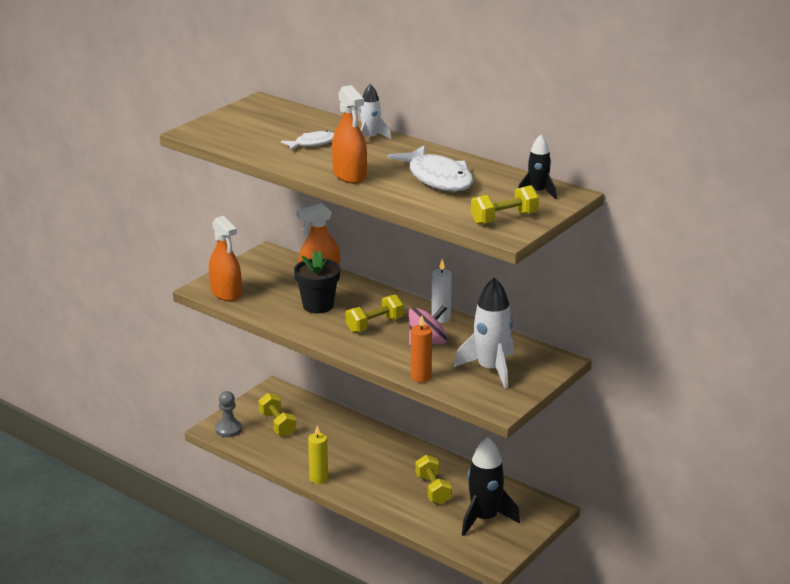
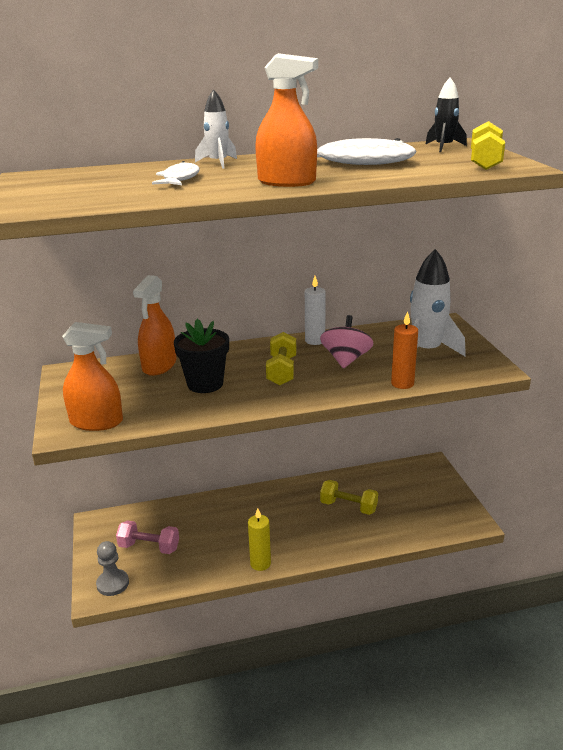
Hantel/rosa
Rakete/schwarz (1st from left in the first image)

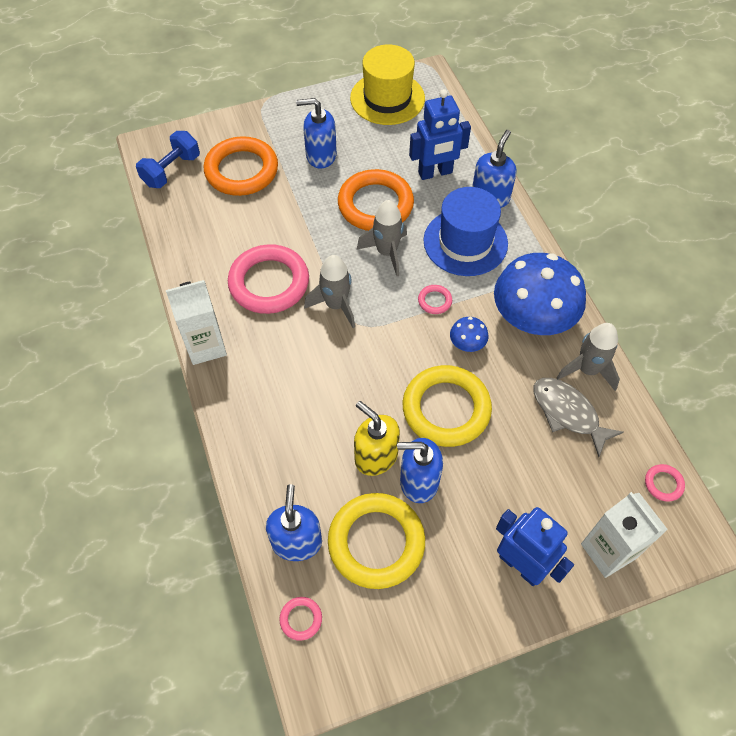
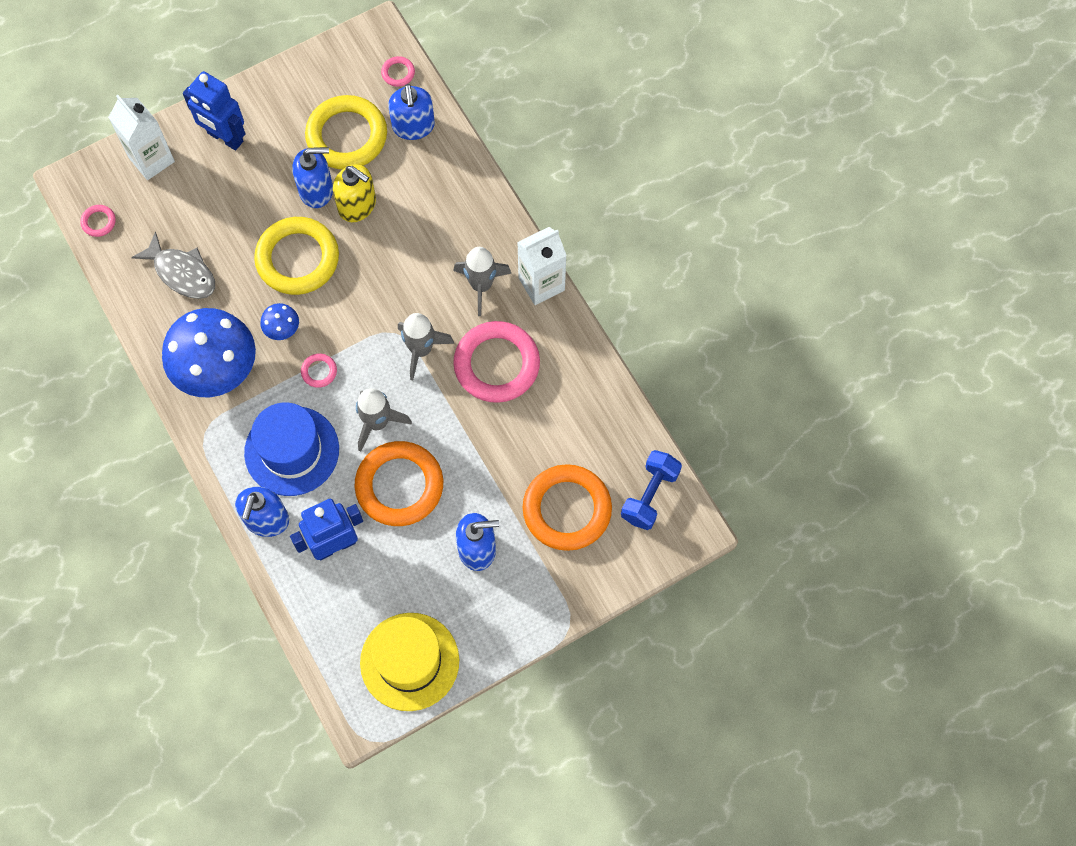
Rakete/grau (3rd from left)

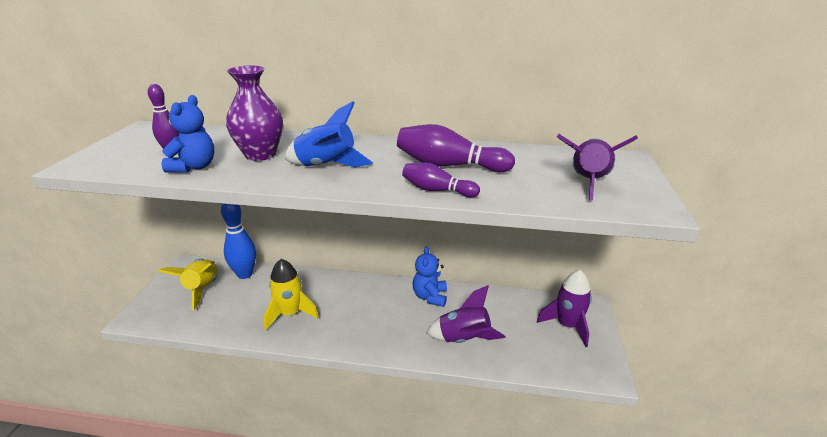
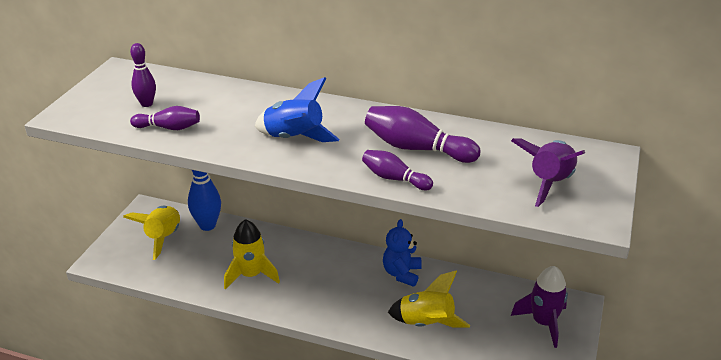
Bowlingkegel/lila (2nd from left)
Rakete/gelb (3rd from left)
Vase/lila

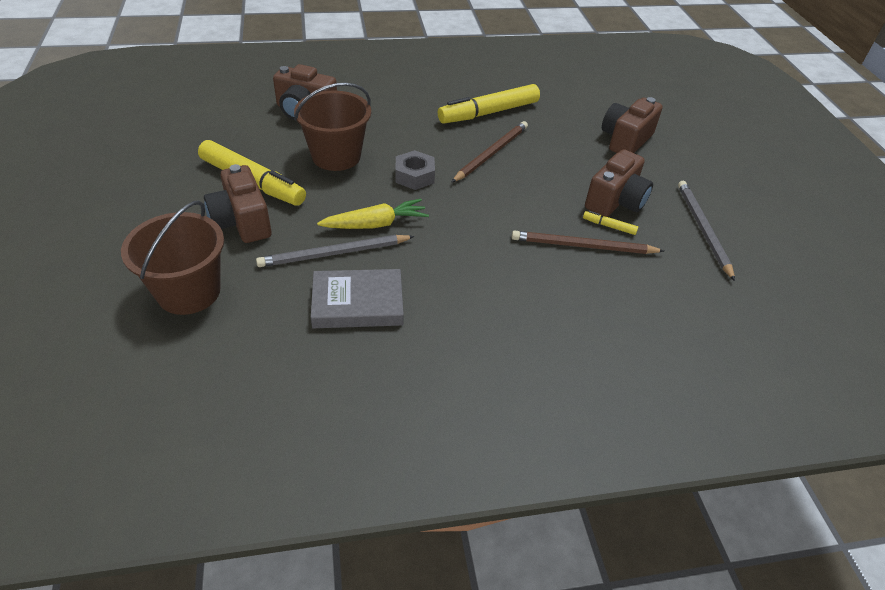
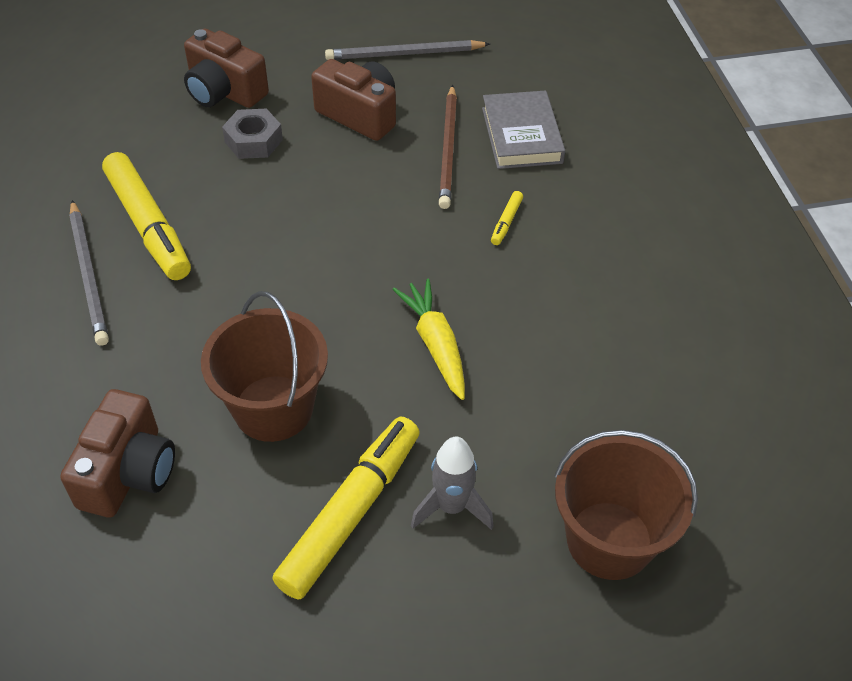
Bleistift/grau (1st from left)
Sechskantmutter/grau
Rakete/grau
Buch/grau
Filzstift/gelb (3rd from left)
Bleistift/braun (1st from left in the first image)

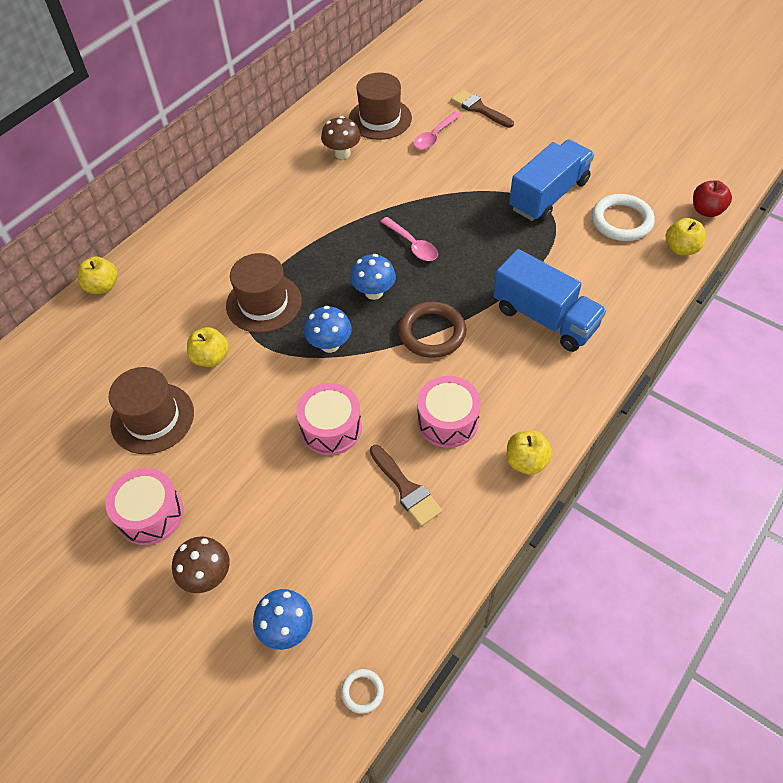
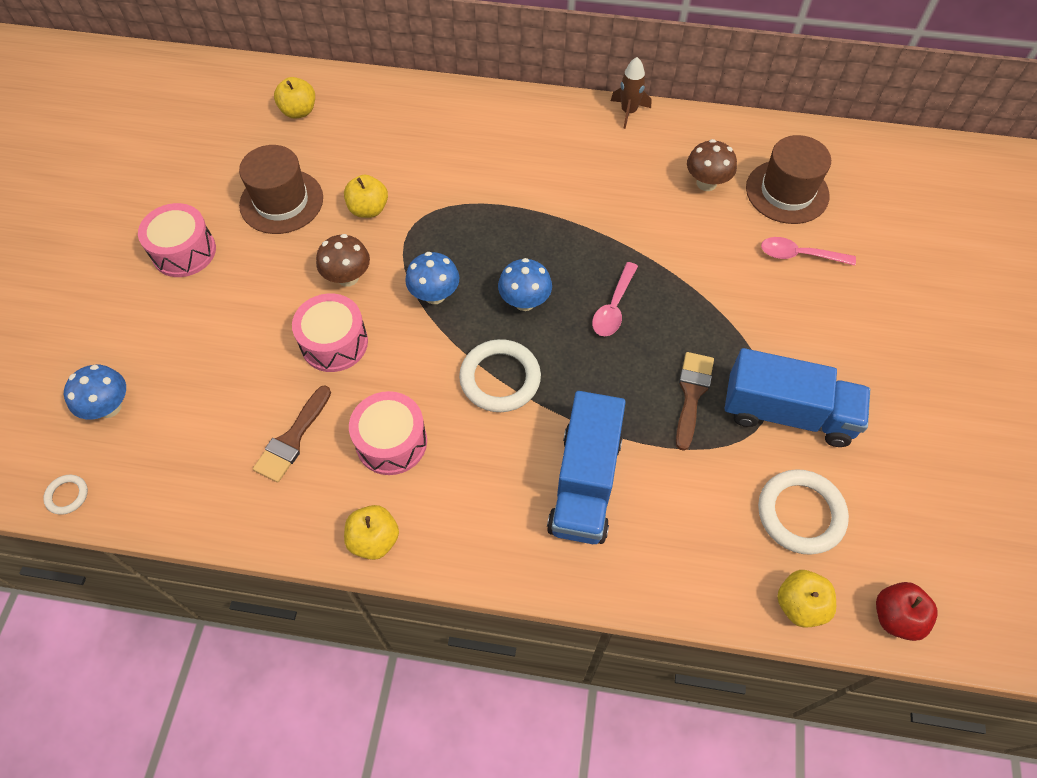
Apfel/gelb (1st from left)
Pilz/braun (1st from left)
Ring/weiß (2nd from left)
Rakete/braun
Pinsel/braun (2nd from left)
Hut/braun (2nd from left in the first image)

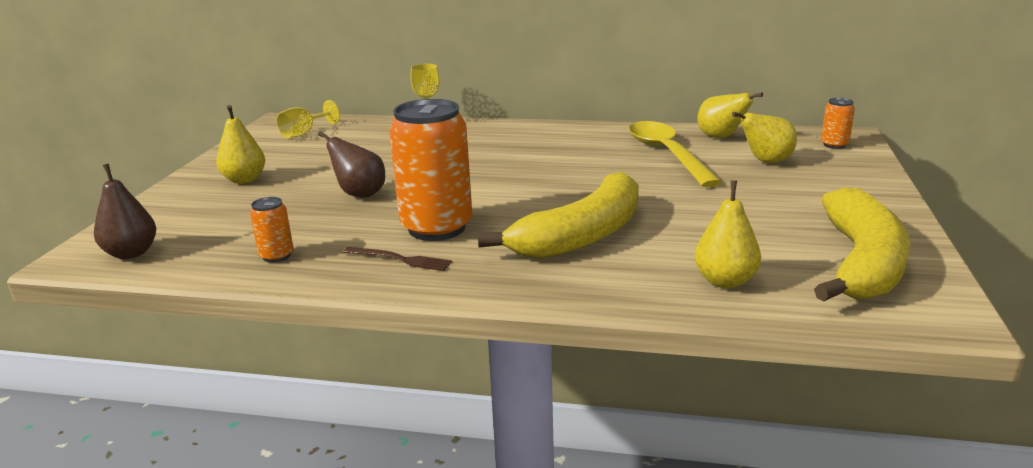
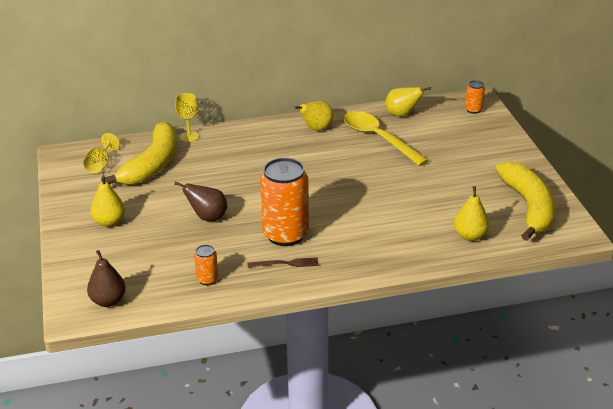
Banane/gelb (1st from left)
Birne/gelb (2nd from left)

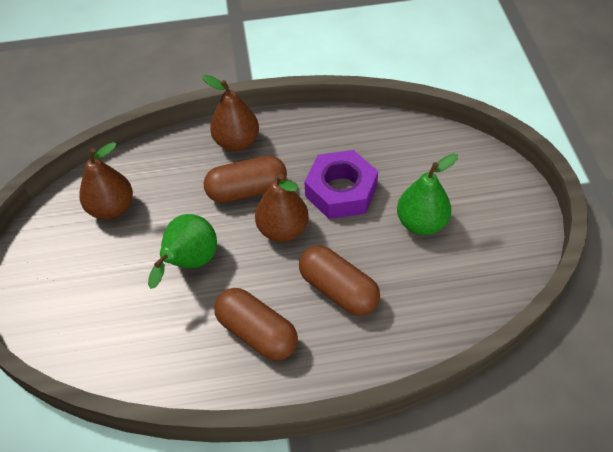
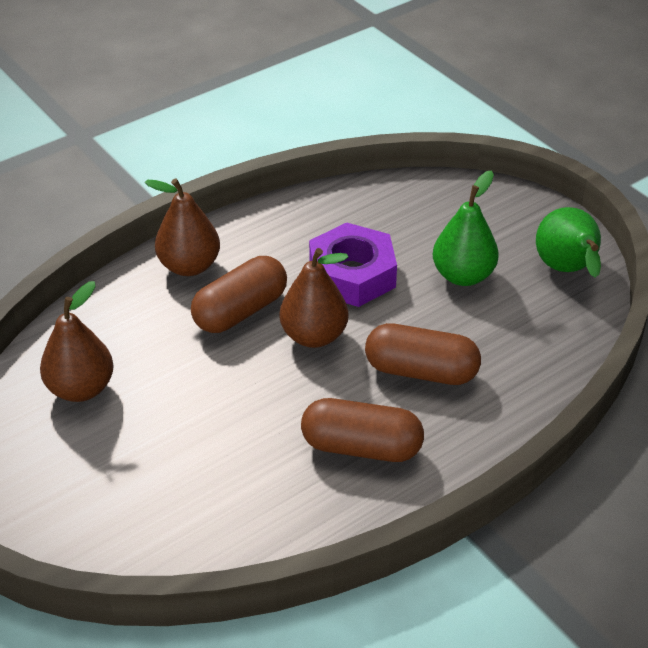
Birne/grün (2nd from left)

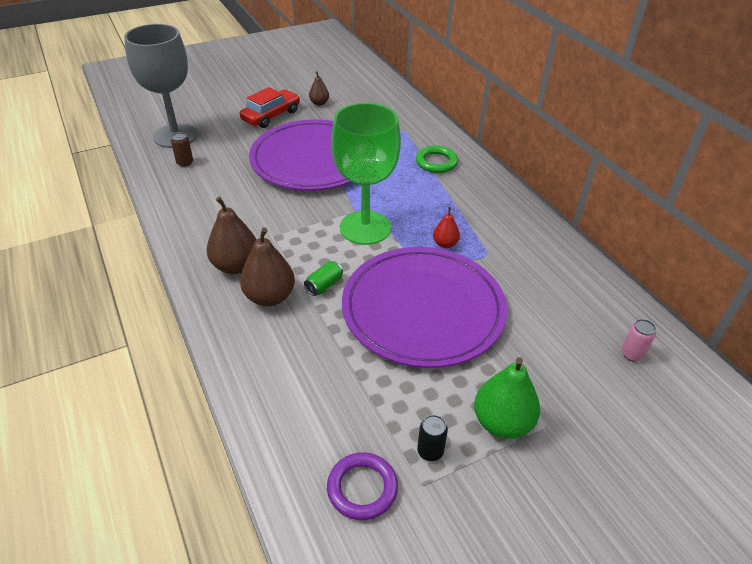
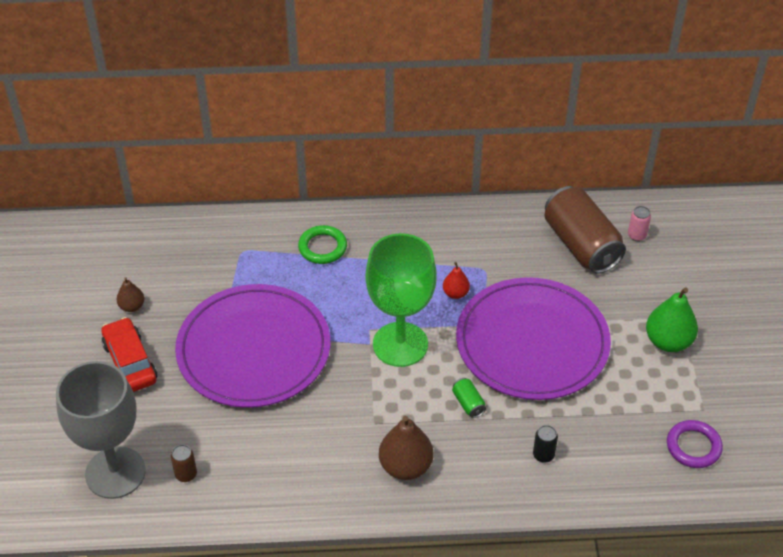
Dose/schwarz
Dose/braun (2nd from left)
Birne/braun (2nd from left in the first image)

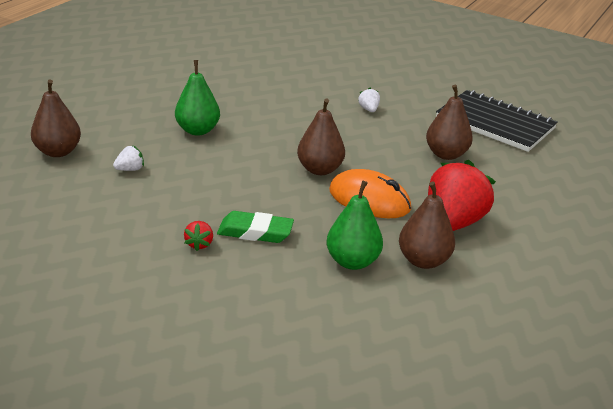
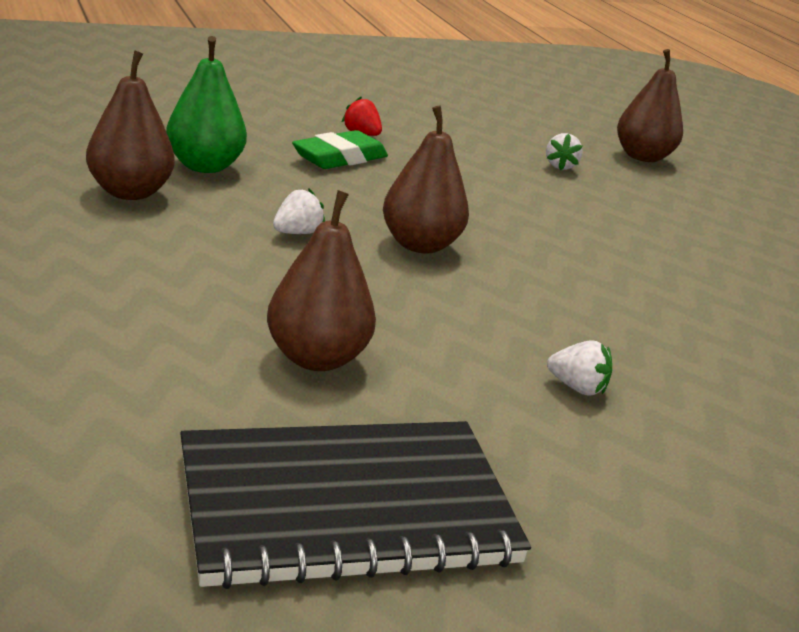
Erdbeere/weiß (1st from left)
Birne/grün (1st from left in the first image)
Erdbeere/rot (2nd from left in the first image)

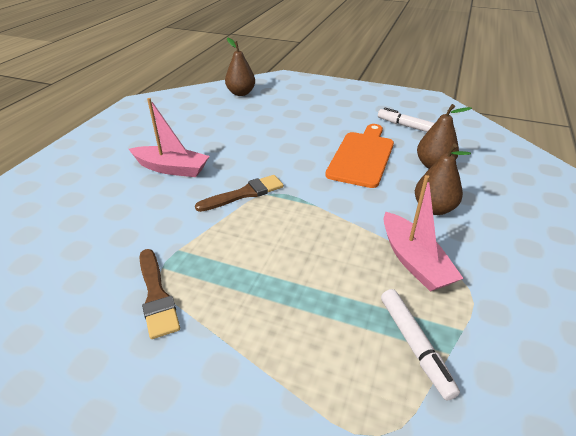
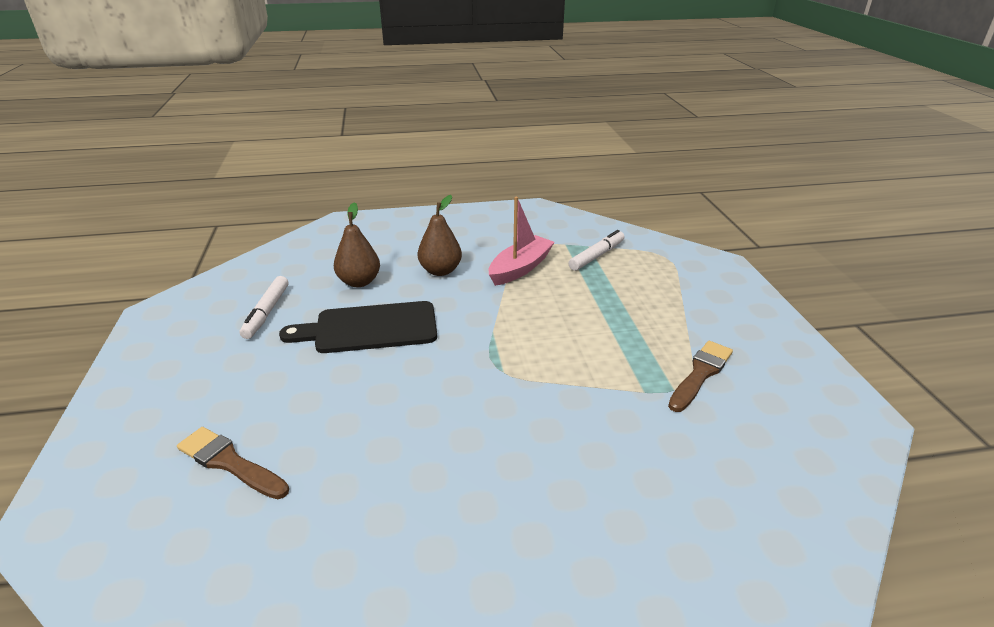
Pinsel/braun (1st from left)
Schneidebrett/schwarz
Boot/rosa (1st from left in the first image)
Birne/braun (1st from left in the first image)

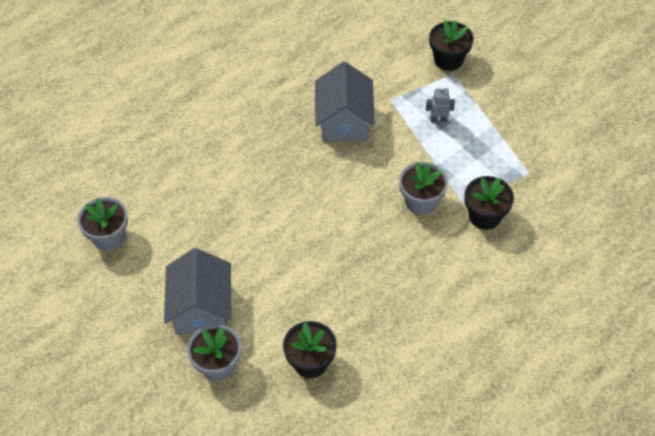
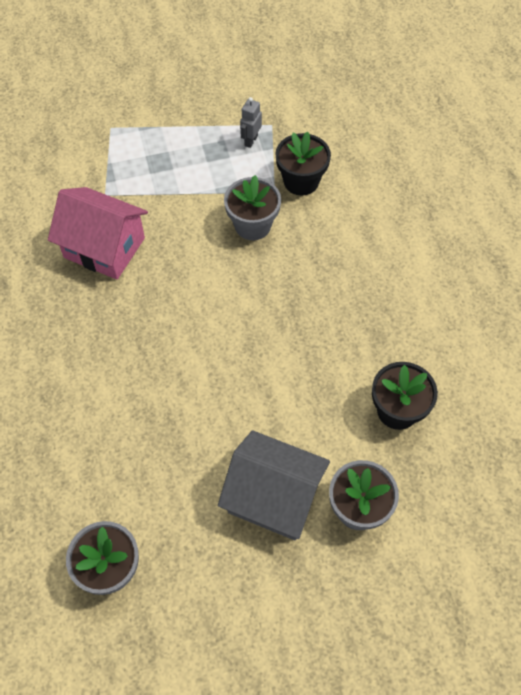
Haus/rosa
Roboter/grau
Blumentopf/schwarz (2nd from left in the first image)

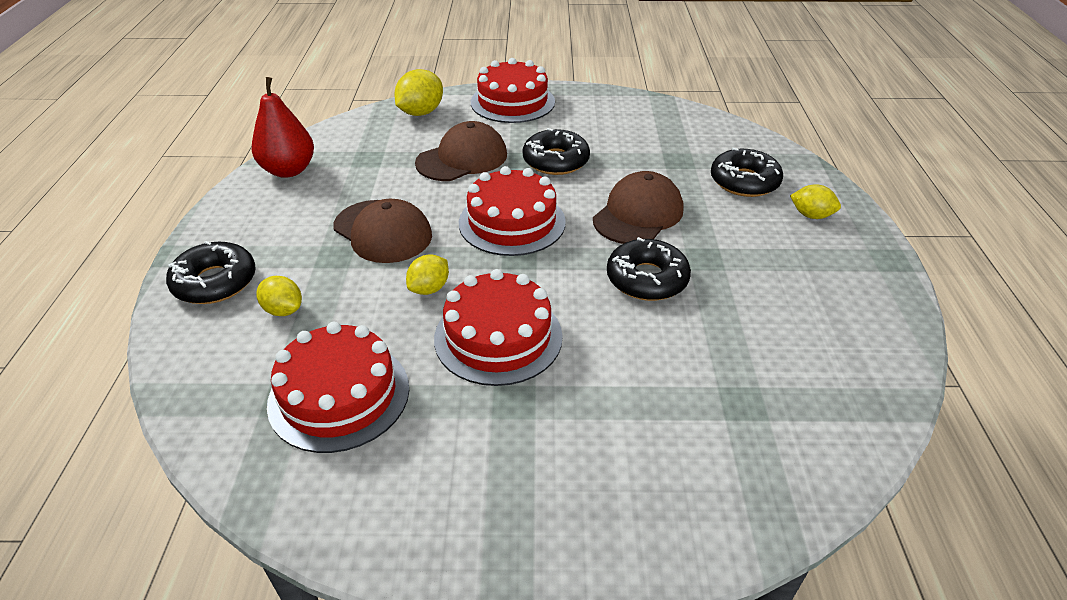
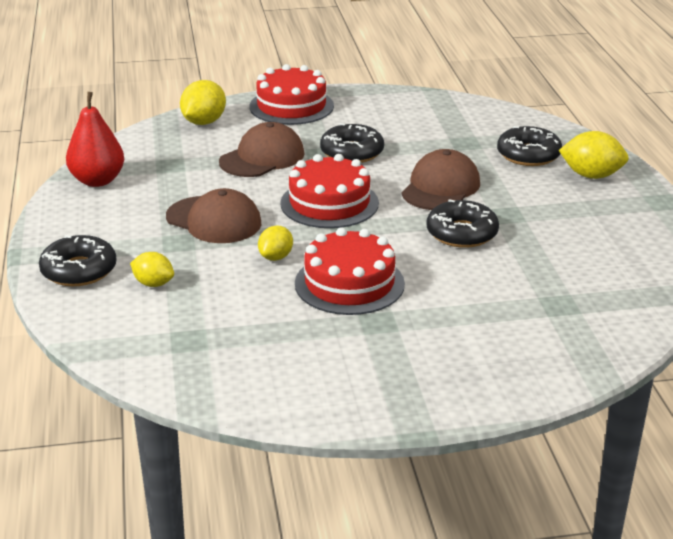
Zitrone/gelb (4th from left)
Kuchen/rot (1st from left in the first image)

